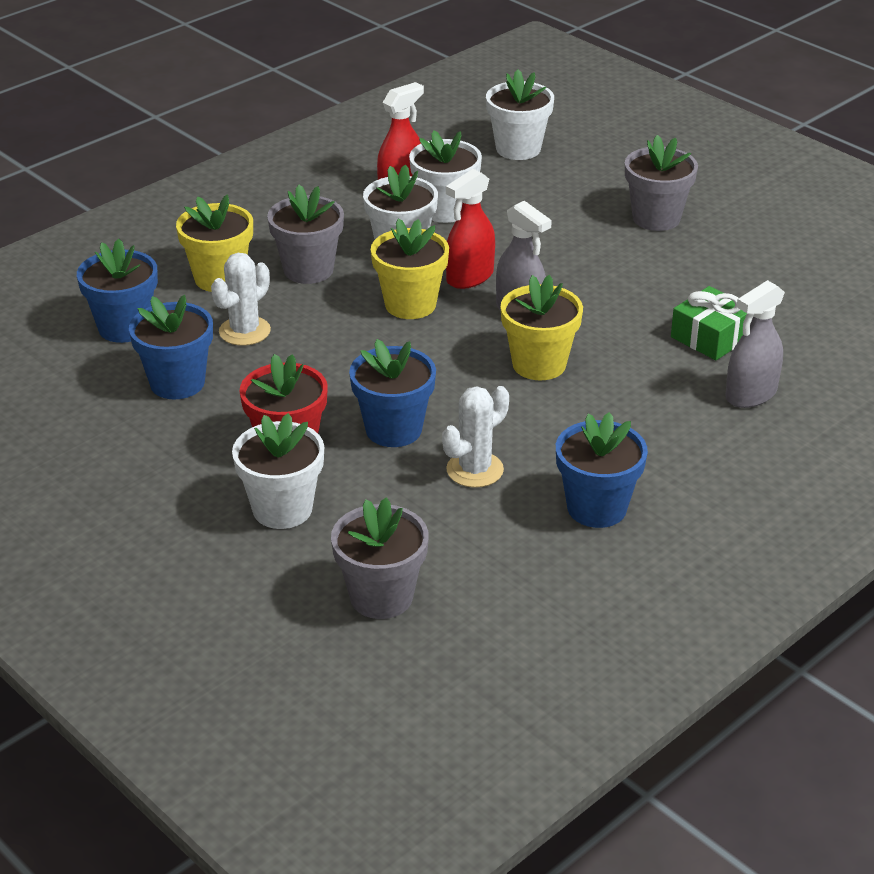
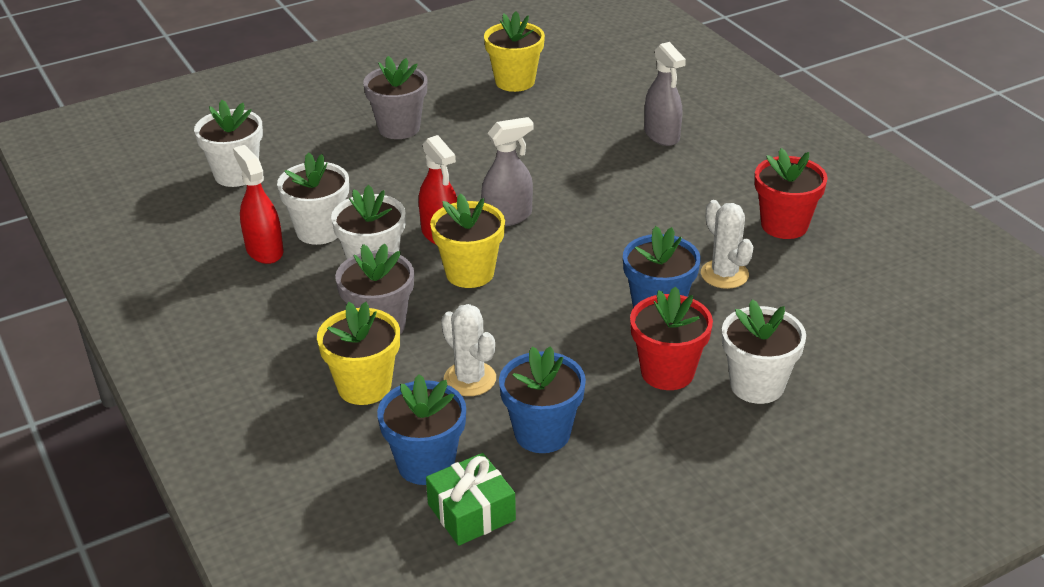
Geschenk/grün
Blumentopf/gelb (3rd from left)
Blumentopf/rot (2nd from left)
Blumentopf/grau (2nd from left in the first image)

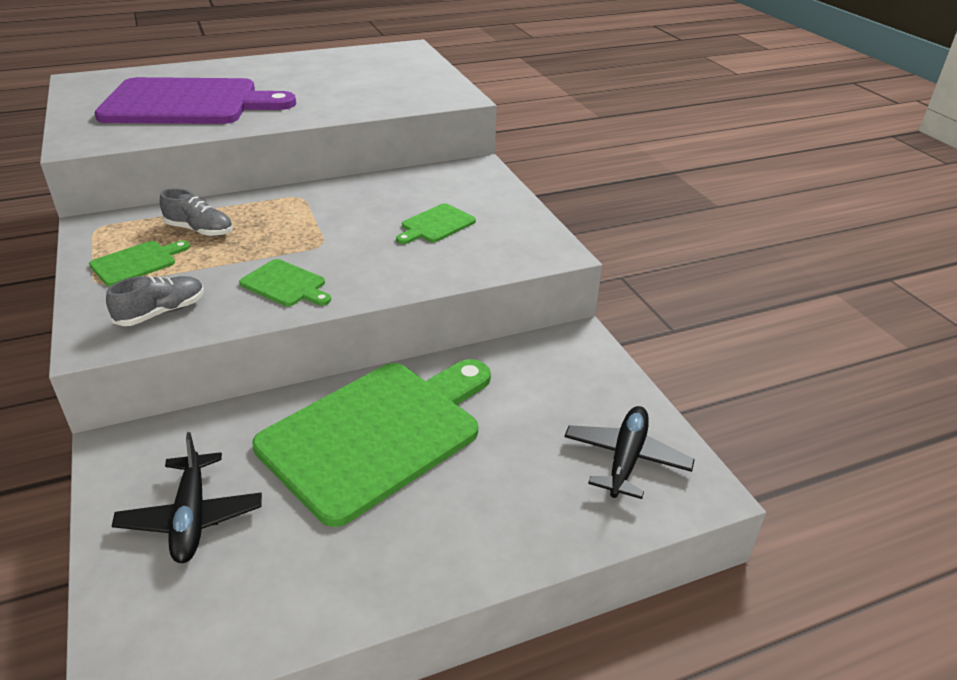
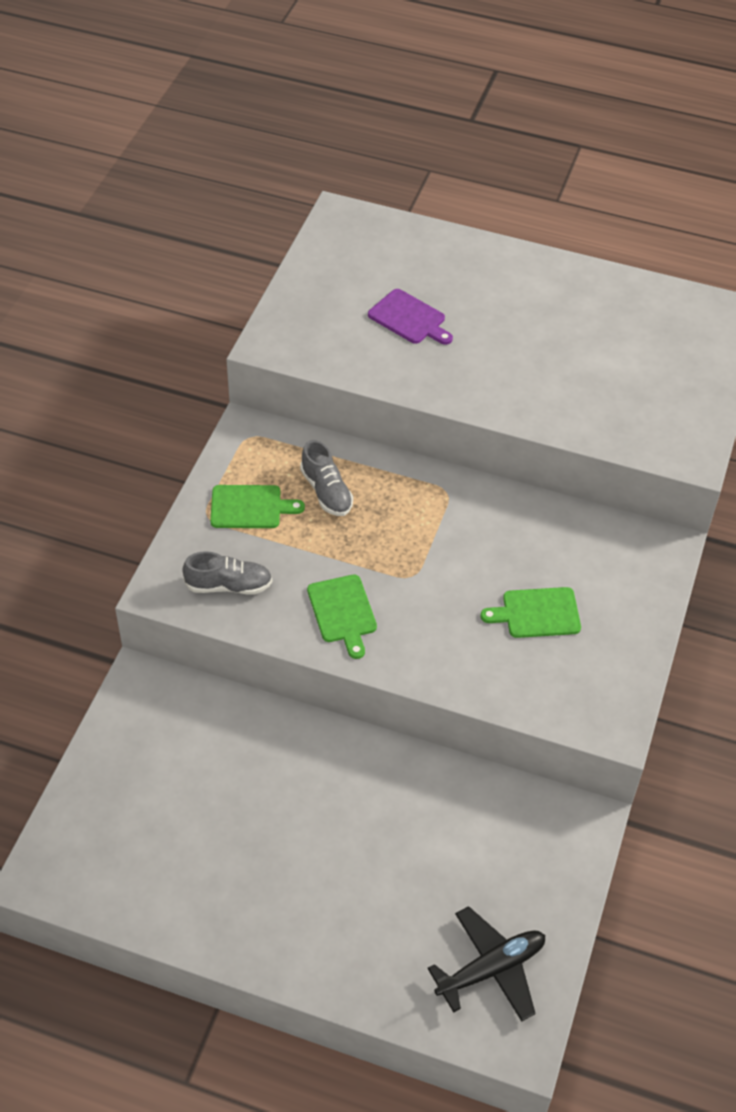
Schneidebrett/lila
Flugzeug/schwarz (1st from left in the first image)
Schneidebrett/grün (3rd from left in the first image)

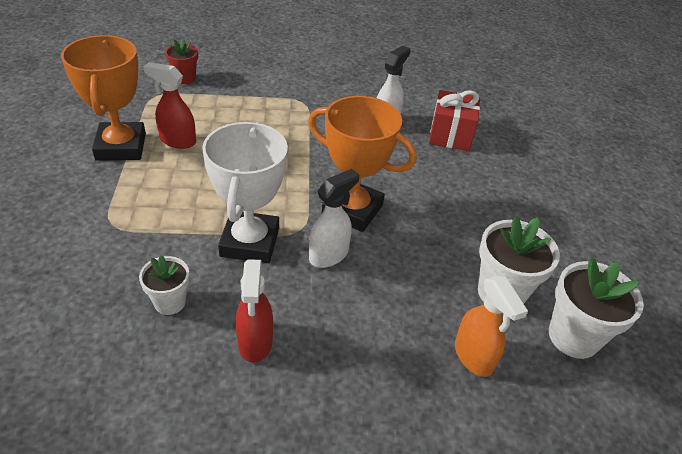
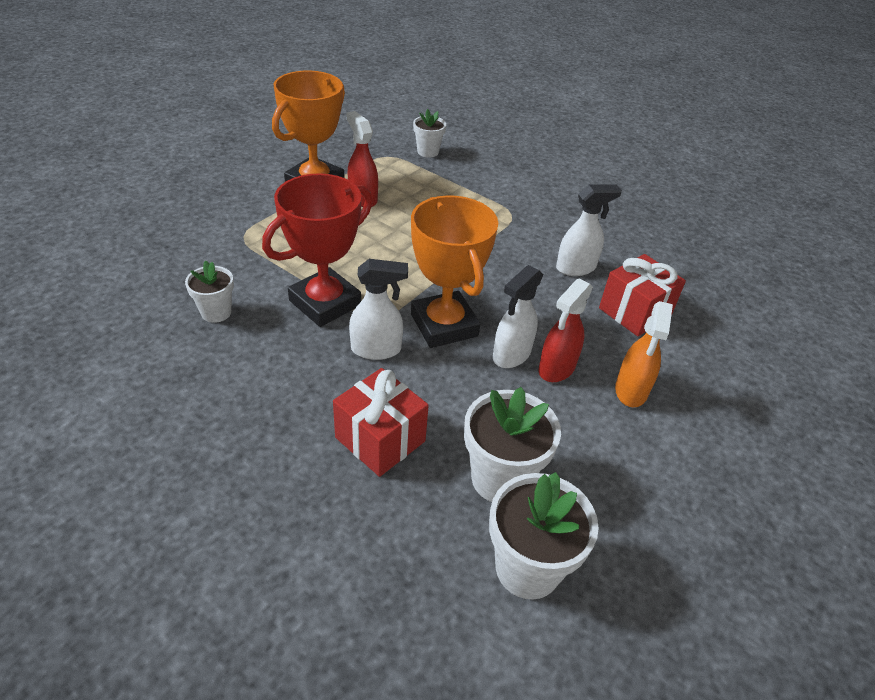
Pokal/rot
Geschenk/rot (1st from left)
Blumentopf/weiß (2nd from left)
Sprühflasche/weiß (2nd from left)
Sprühflasche/rot (2nd from left)
Sprühflasche/orange

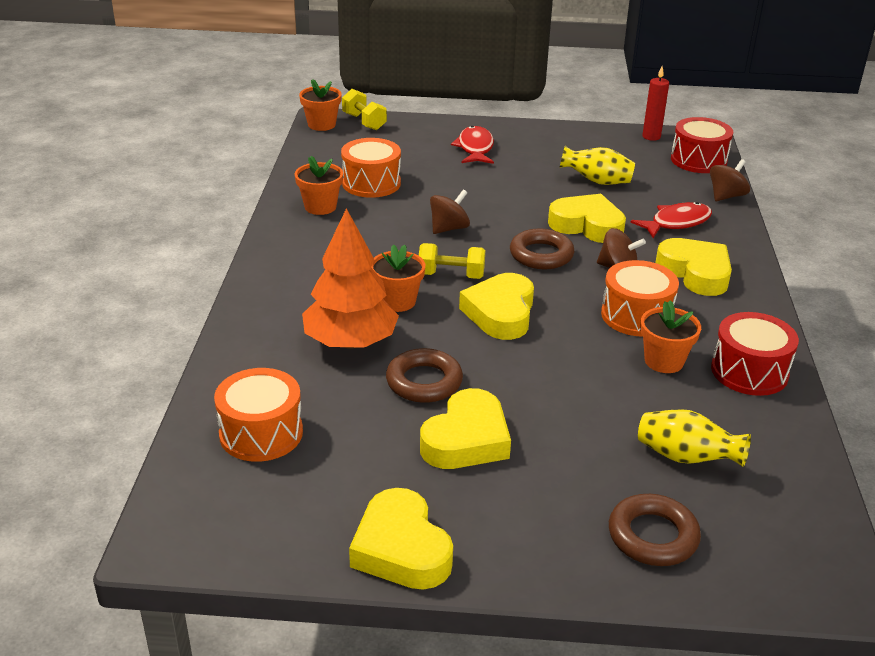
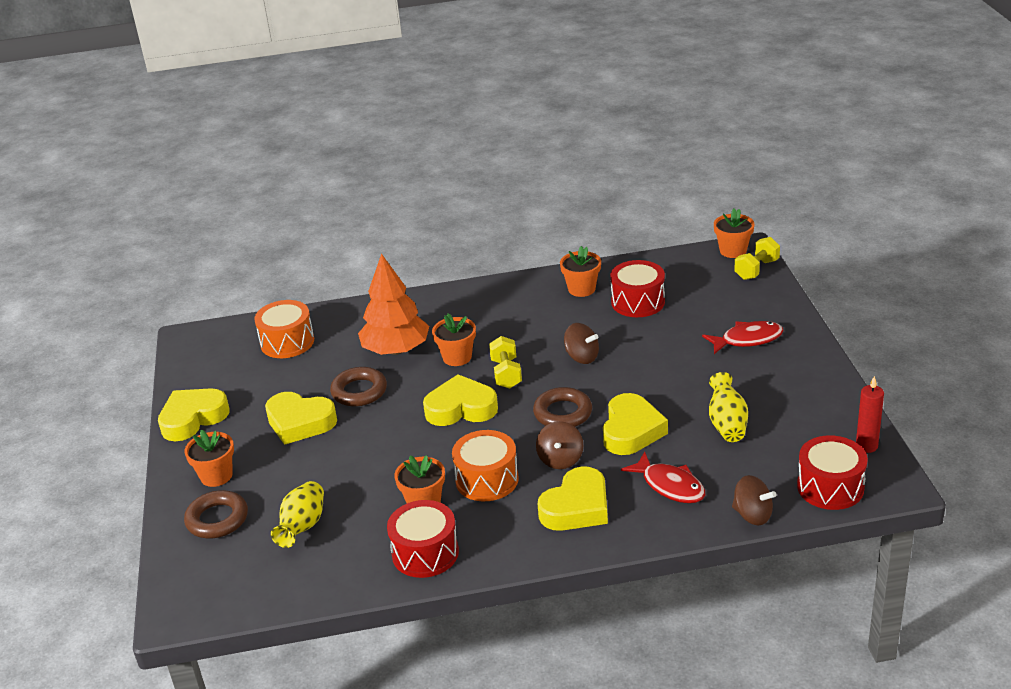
Blumentopf/orange (1st from left)
Trommel/rot (2nd from left)

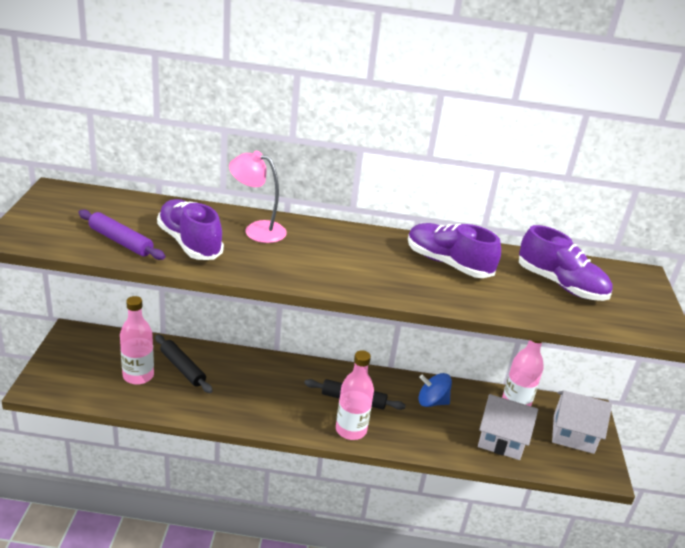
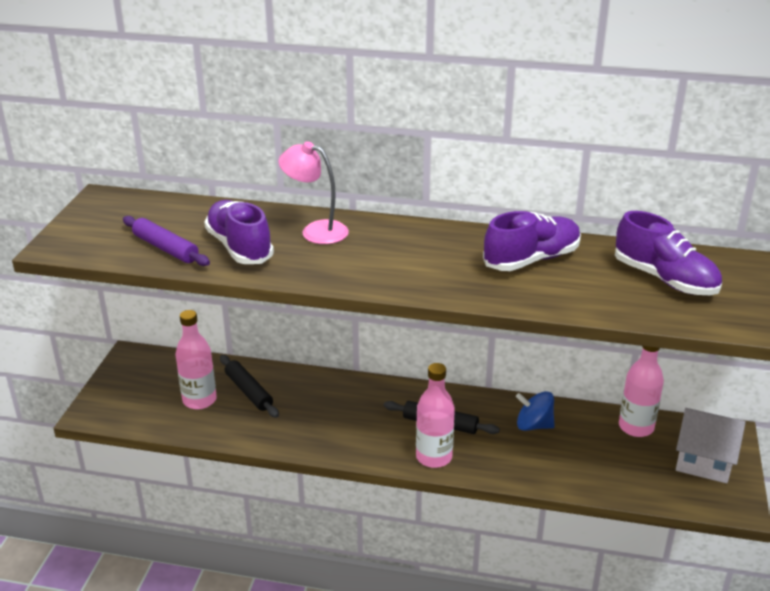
Schuh/lila (2nd from left)
Haus/weiß (1st from left in the first image)

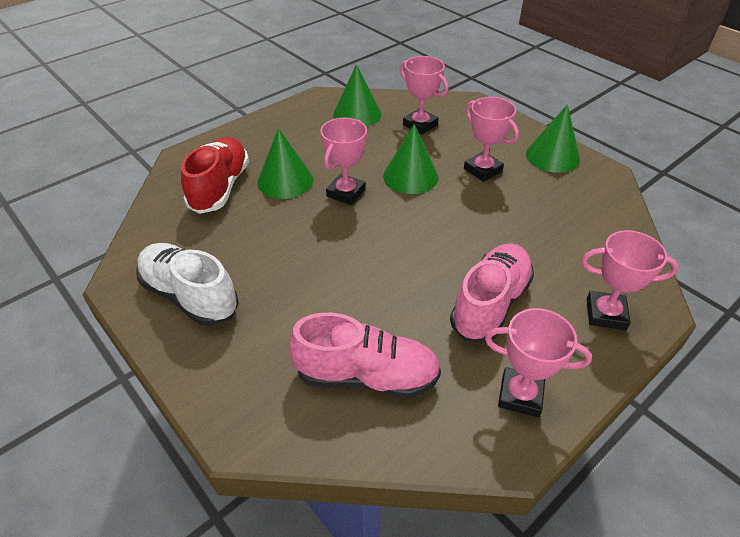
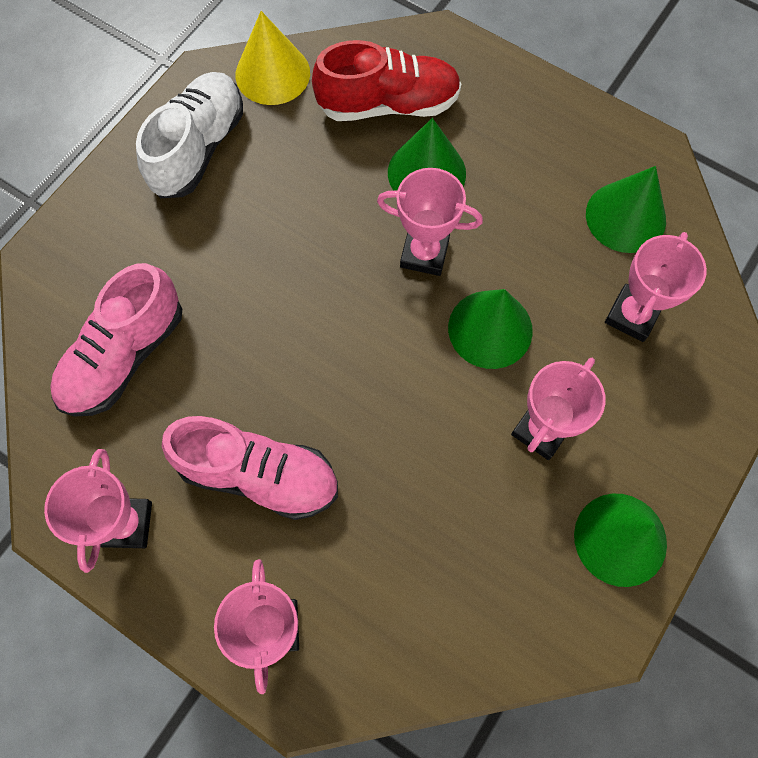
Schuh/rosa (1st from left)
Kegel/gelb

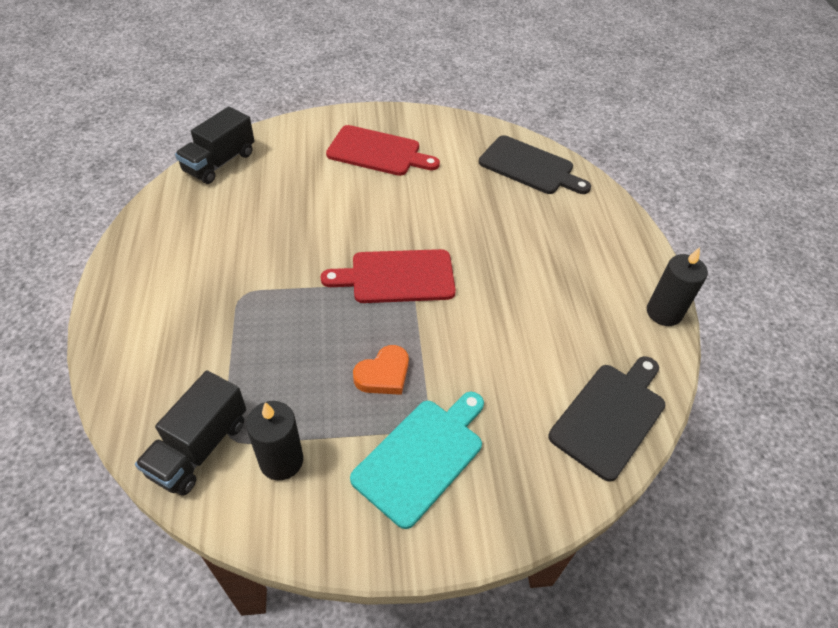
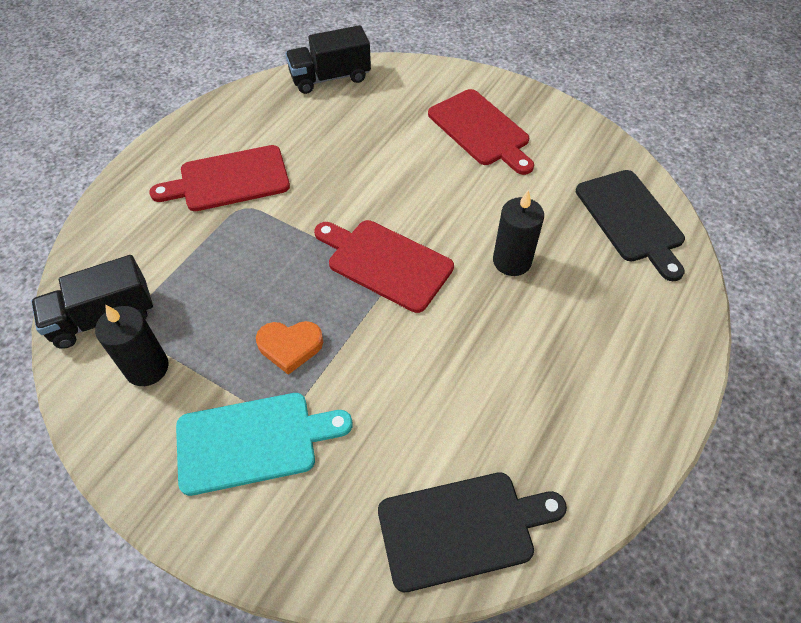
Schneidebrett/rot (1st from left)
Kerze/schwarz (2nd from left)

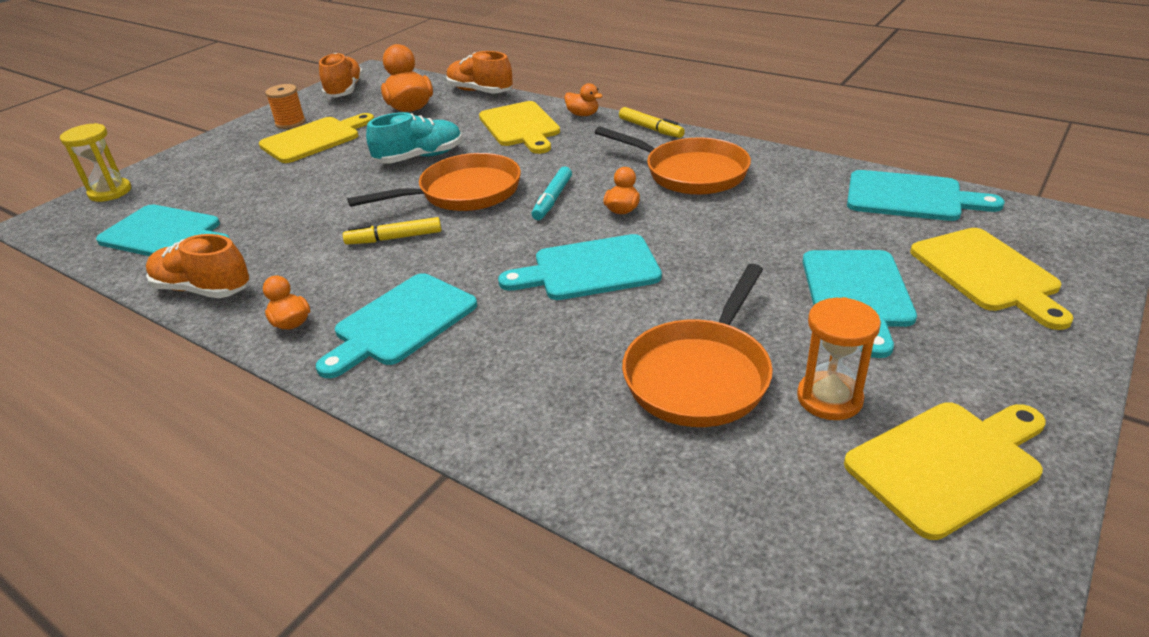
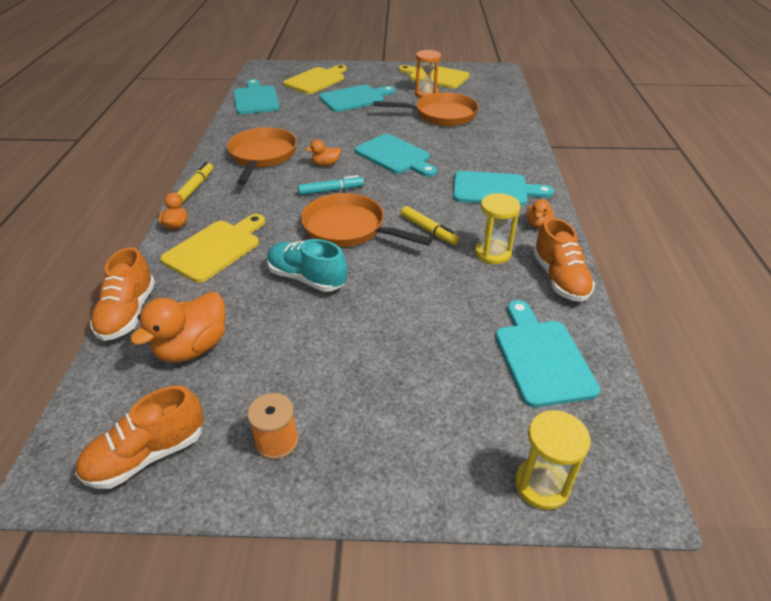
Sanduhr/gelb (1st from left)
Schneidebrett/gelb (1st from left in the first image)

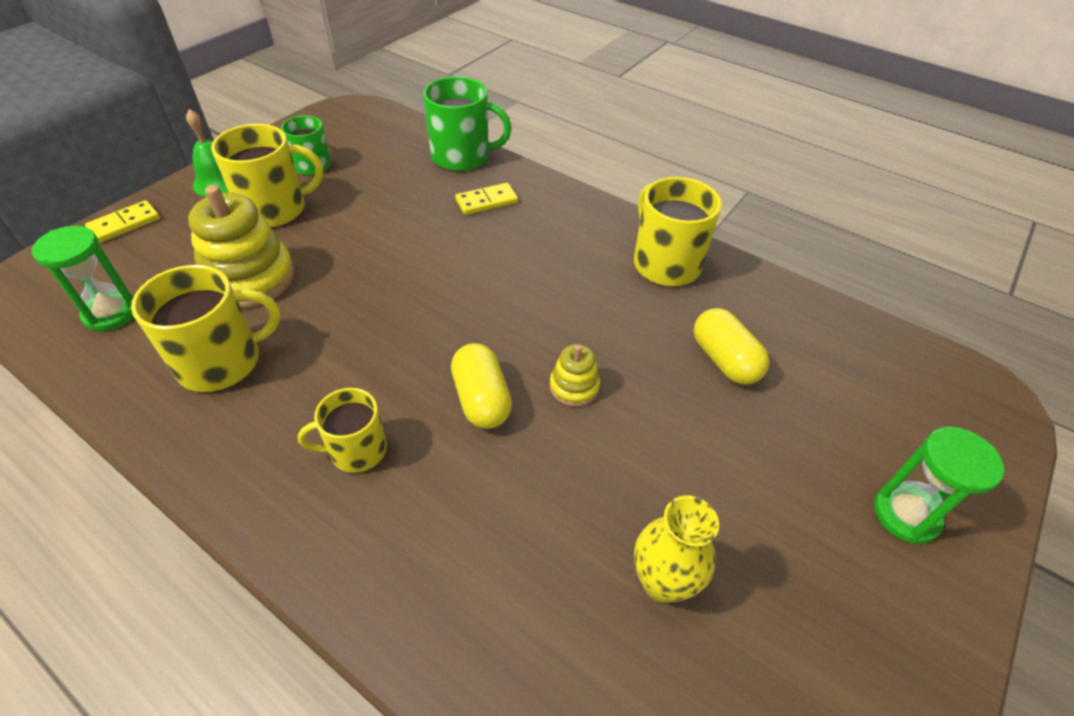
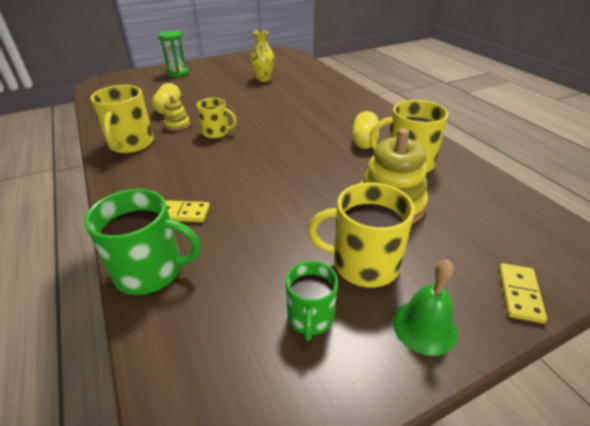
Tasse/grün (1st from left)
Stapelspielzeug/gelb (1st from left)
Tasse/gelb (2nd from left)
Kapsel/gelb (2nd from left)
Dominostein/gelb (2nd from left)
Sanduhr/grün (1st from left in the first image)

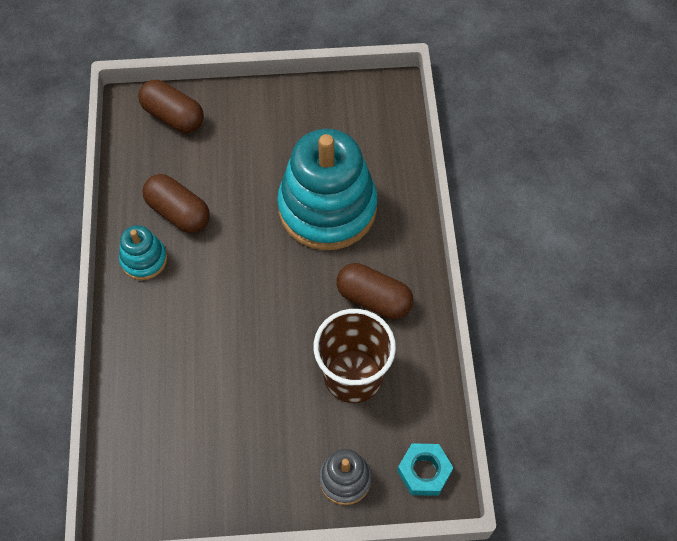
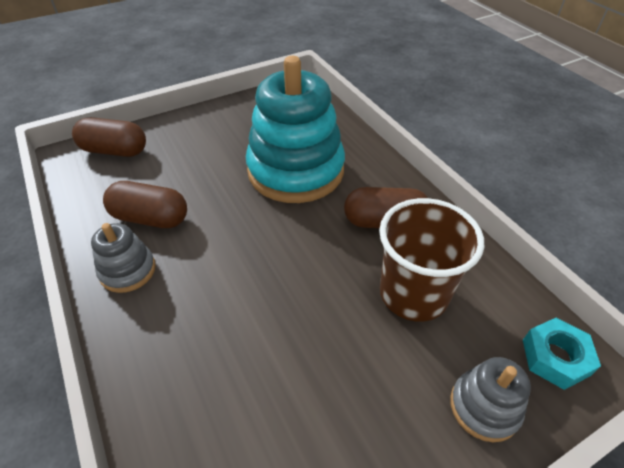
Stapelspielzeug/grau (1st from left)

